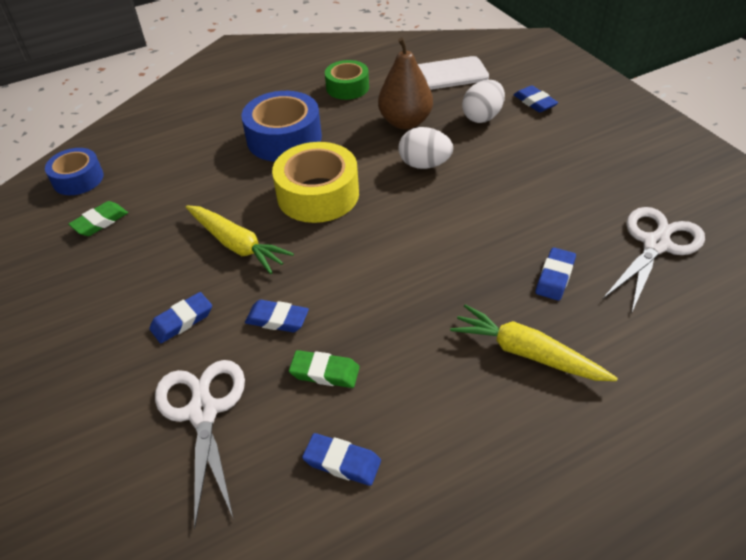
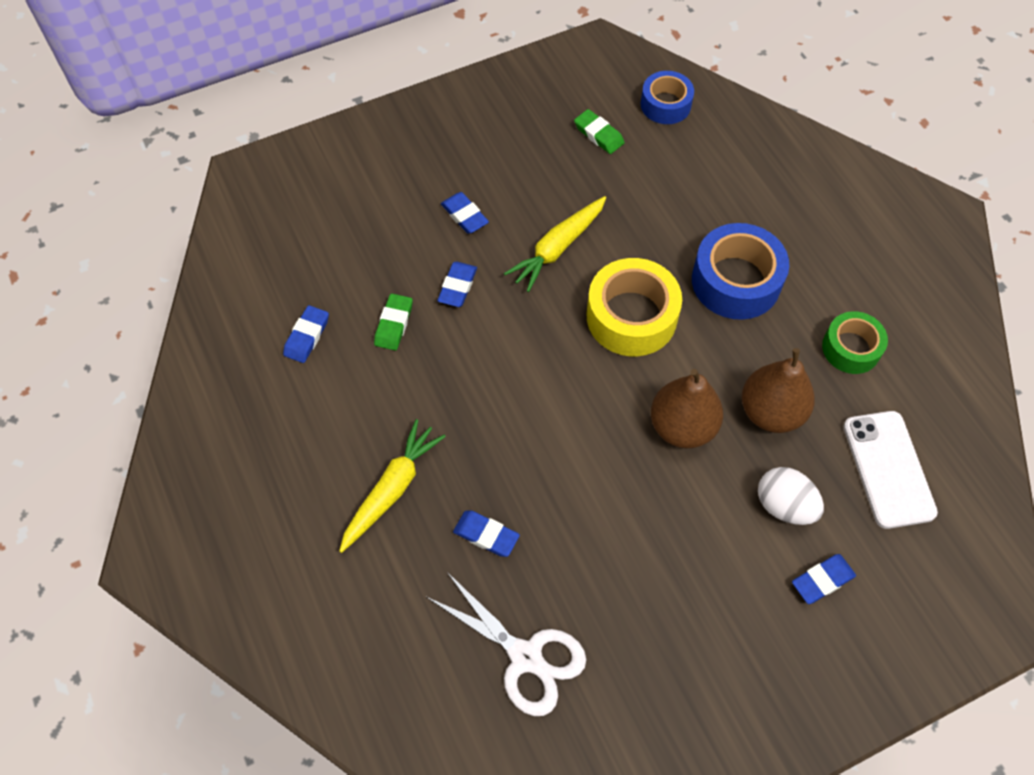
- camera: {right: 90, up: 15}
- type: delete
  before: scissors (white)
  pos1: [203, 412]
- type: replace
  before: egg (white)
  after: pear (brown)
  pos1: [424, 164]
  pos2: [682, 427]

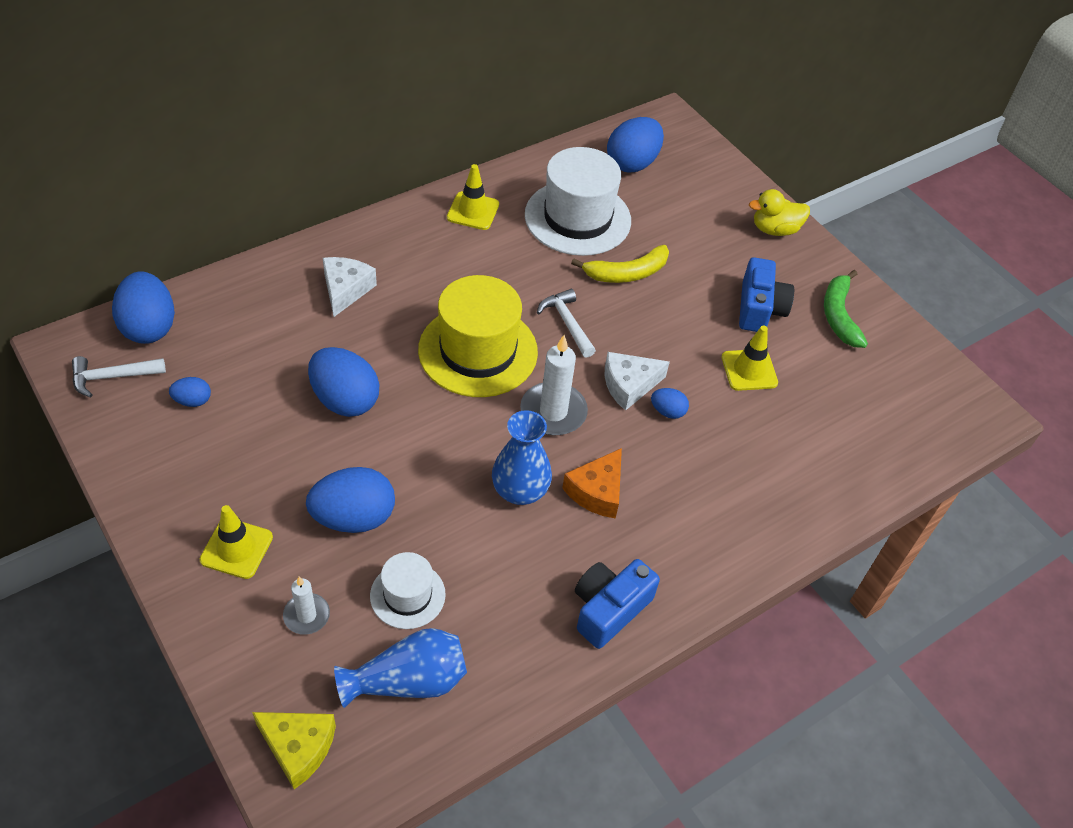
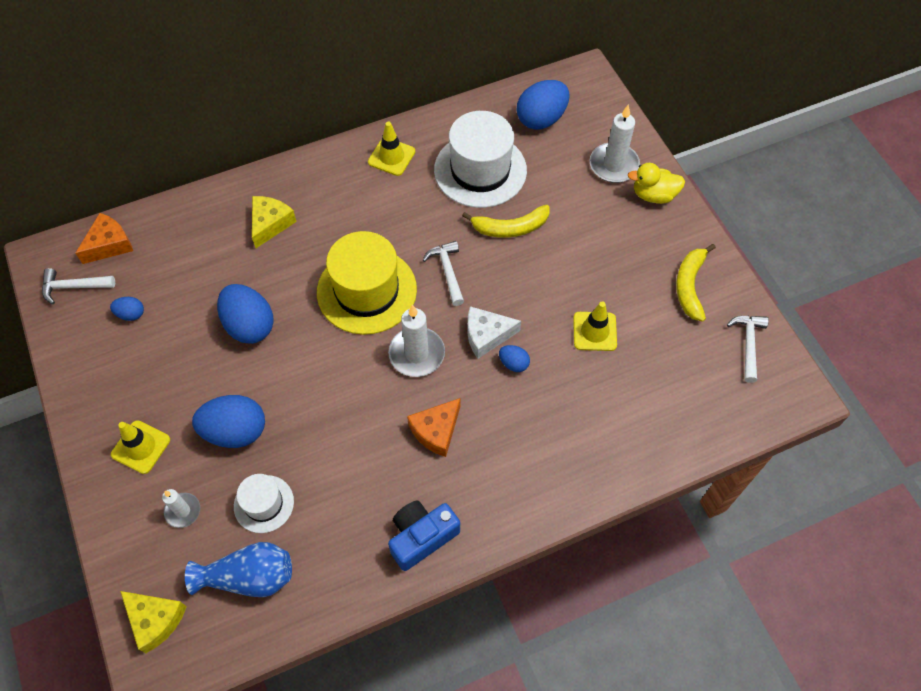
- camera: {right: 15, up: 10}
- type: delete
  before: vase (blue)
  pos1: [520, 491]
- type: delete
  before: camera (blue)
  pos1: [759, 308]
- type: insert
  after: candle (white)
  pos2: [614, 165]
- type: insert
  after: hammer (white)
  pos2: [748, 344]
- type: replace
  before: egg (blue)
  after: cheese (orange)
  pos1: [149, 327]
  pos2: [109, 244]
- type: recolor
  before: cheese (white)
  after: cheese (yellow)
  pos1: [345, 290]
  pos2: [270, 224]
- type: recolor
  before: banana (green)
  after: banana (yellow)
  pos1: [839, 316]
  pos2: [689, 286]

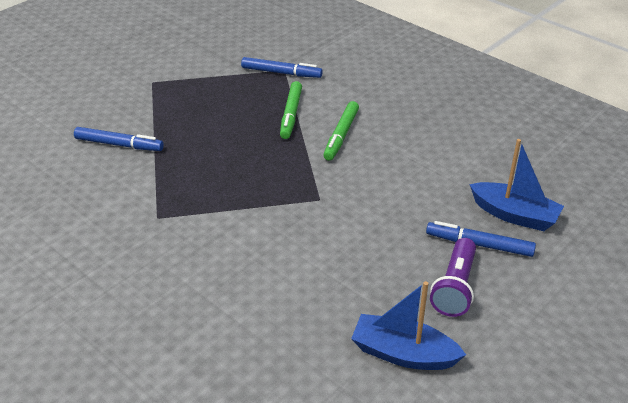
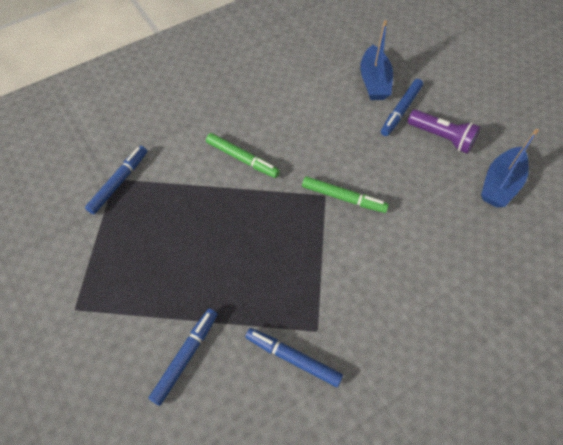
- camera: {right: -75, up: 20}
- type: insert
  after: marker (blue)
  pos2: [293, 358]
- type: move
  before: marker (green)
  pos1: [291, 114]
  pos2: [343, 198]
- type: rotate
  before: boat (blue)
  pos1: [514, 215]
  pos2: [374, 82]
  turn: 135

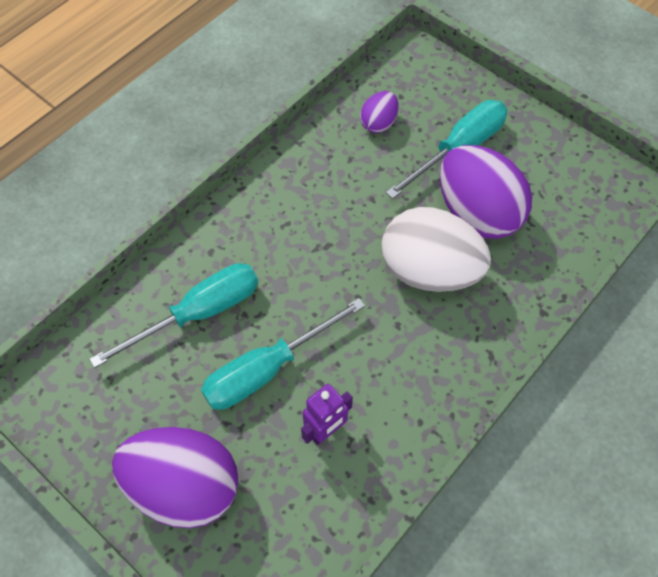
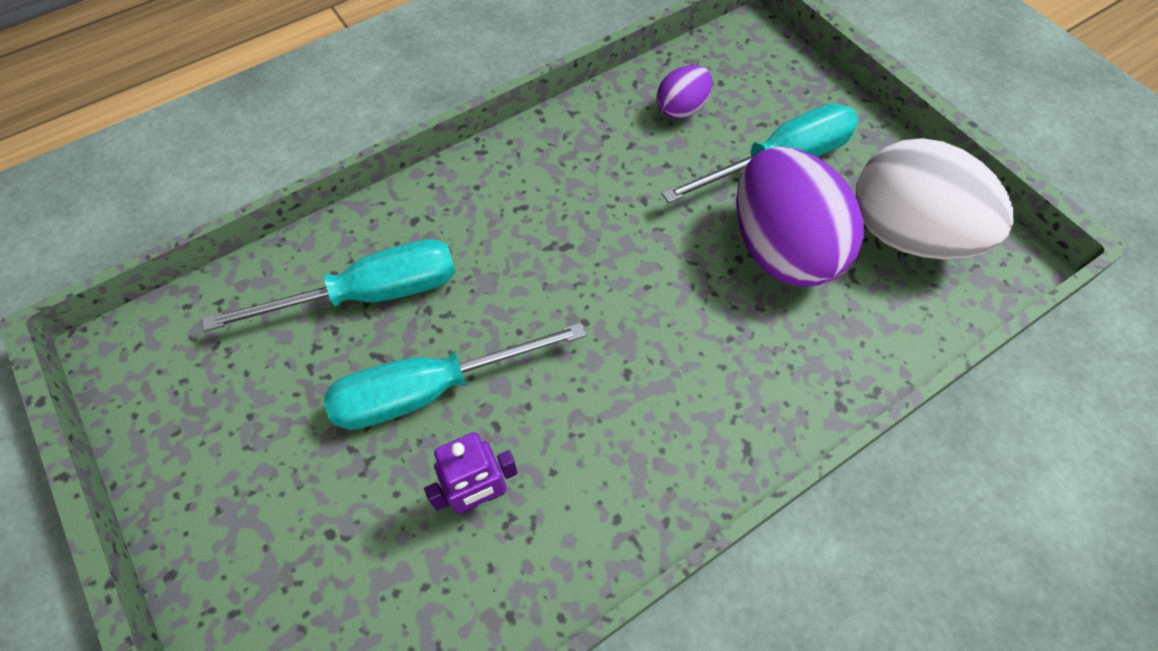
- camera: {right: 15, up: 0}
- type: delete
  before: egg (purple)
  pos1: [184, 487]
- type: move
  before: egg (white)
  pos1: [429, 271]
  pos2: [907, 234]

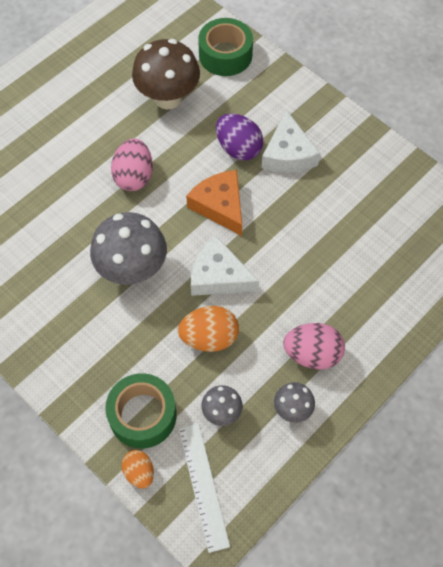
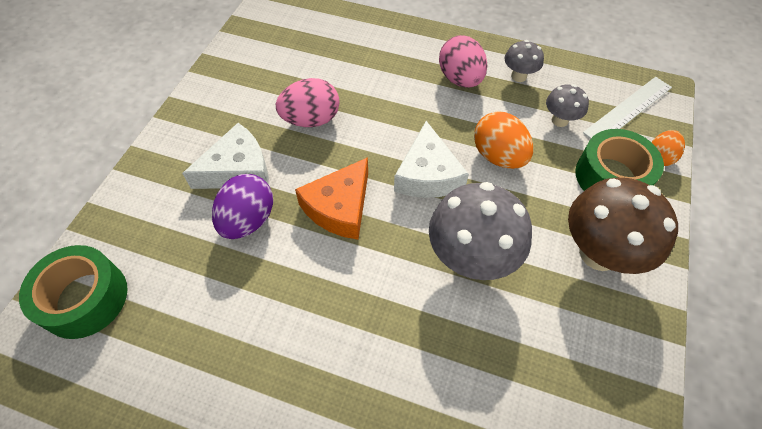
- camera: {right: -115, up: -5}
- type: move
  before: egg (pink)
  pos1: [134, 176]
  pos2: [311, 119]
- type: move
  before: mushroom (brown)
  pos1: [168, 98]
  pos2: [598, 253]

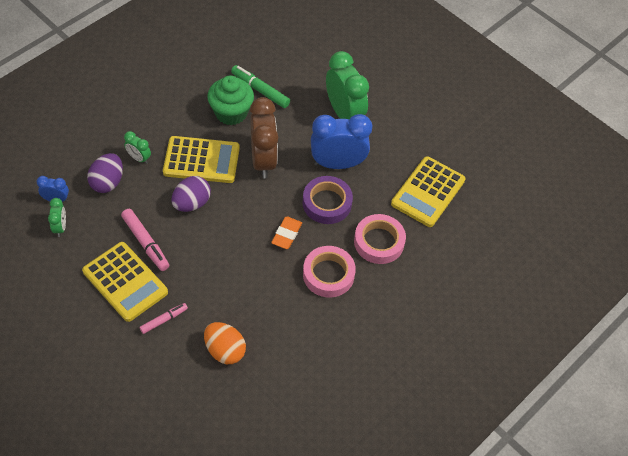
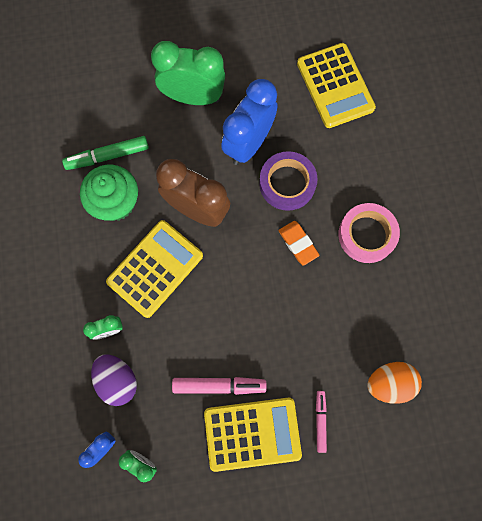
- camera: {right: -50, up: 20}
- type: delete
  before: egg (purple)
  pos1: [191, 203]
- type: delete
  before: tape (pink)
  pos1: [379, 242]

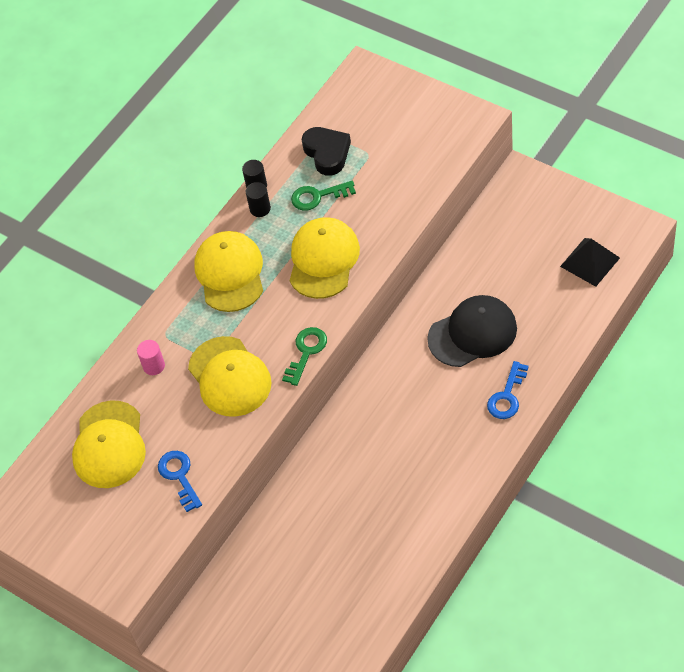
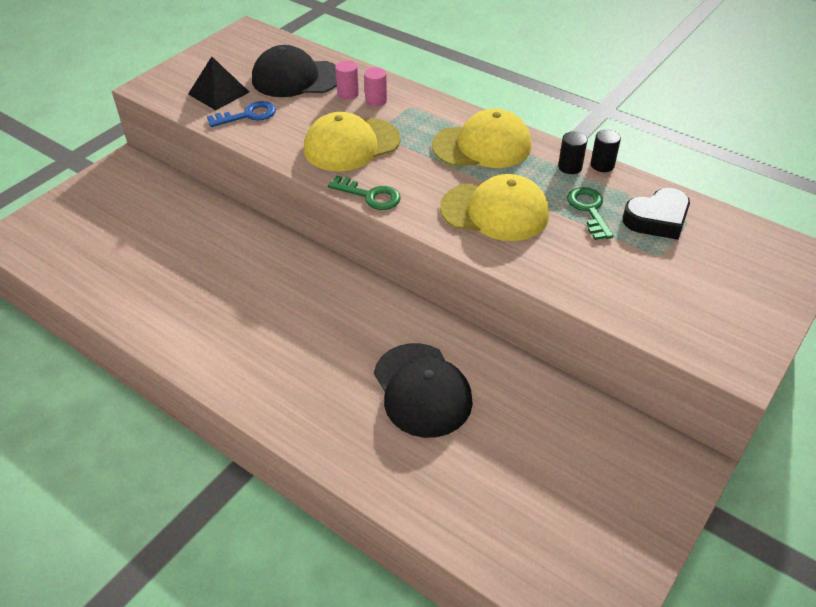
- camera: {right: 85, up: -10}
- type: delete
  before: key (blue)
  pos1: [507, 396]
- type: insert
  after: cylinder (pink)
  pos2: [348, 94]
- type: move
  before: pyramid (black)
  pos1: [590, 262]
  pos2: [218, 93]
- type: recolor
  before: cap (yellow)
  after: cap (black)
  pos1: [109, 445]
  pos2: [296, 78]

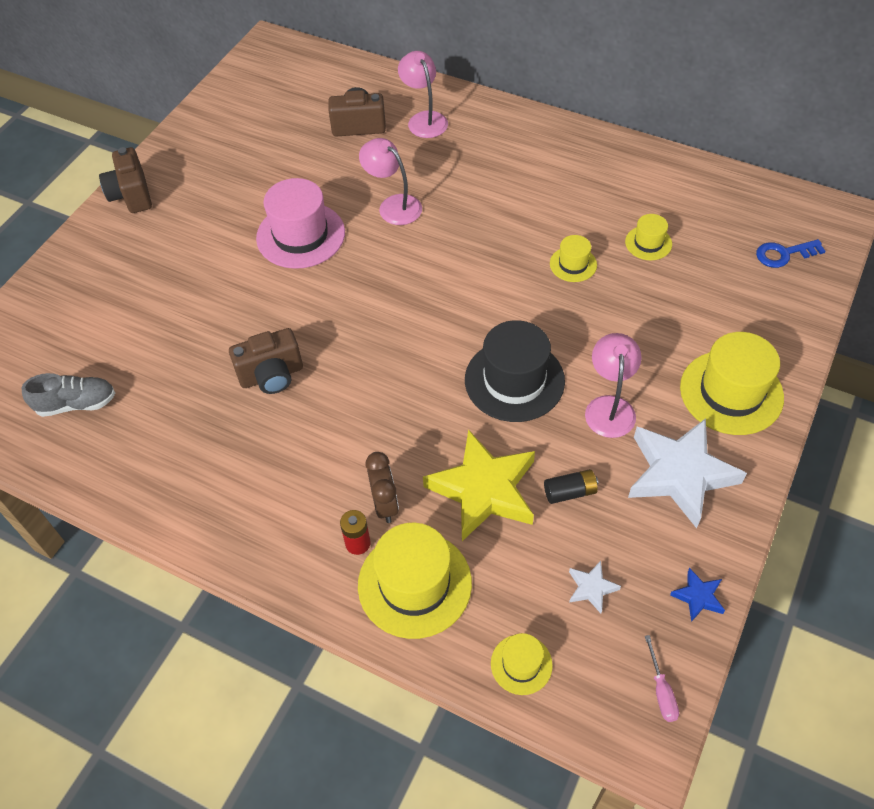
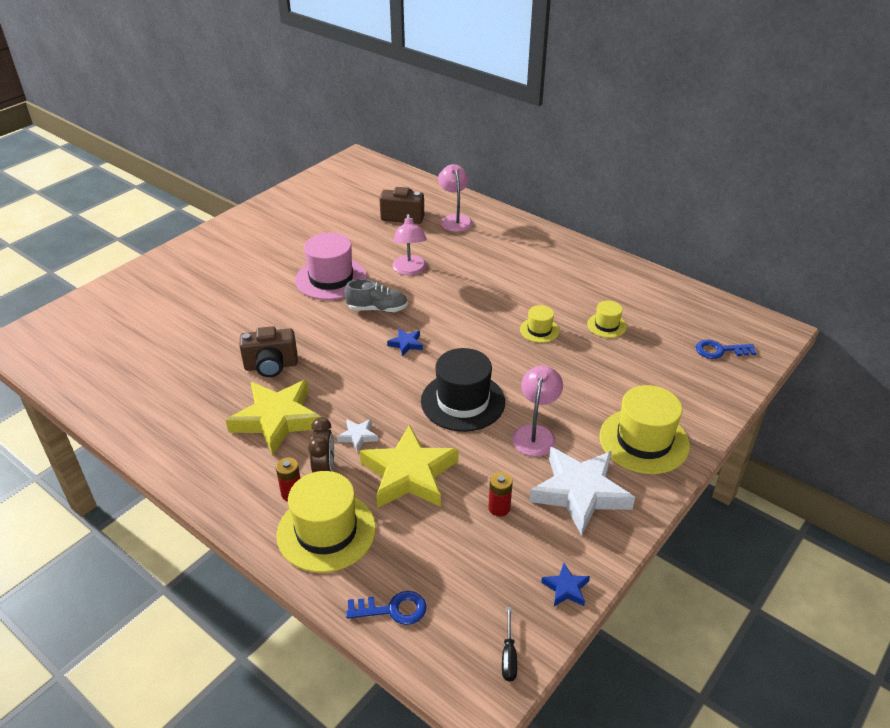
- camera: {right: 10, up: -15}
- type: delete
  before: camera (brown)
  pos1: [131, 195]
- type: delete
  before: battery (black)
  pos1: [570, 492]
- type: insert
  after: star (yellow)
  pos2: [277, 420]
- type: insert
  after: star (blue)
  pos2: [406, 344]
- type: insert
  after: battery (red)
  pos2: [499, 508]
- type: move
  before: shoe (grey)
  pos1: [76, 404]
  pos2: [377, 309]
- type: move
  before: star (white)
  pos1: [591, 588]
  pos2: [358, 436]
- type: replace
  before: hat (yellow)
  after: key (blue)
  pos1: [521, 664]
  pos2: [393, 609]
- type: recolor
  before: screwdriver (pink)
  after: screwdriver (black)
  pos1: [661, 691]
  pos2: [509, 655]
- type: rotate
  before: lamp (pink)
  pos1: [393, 205]
  pos2: [410, 270]
  turn: -150

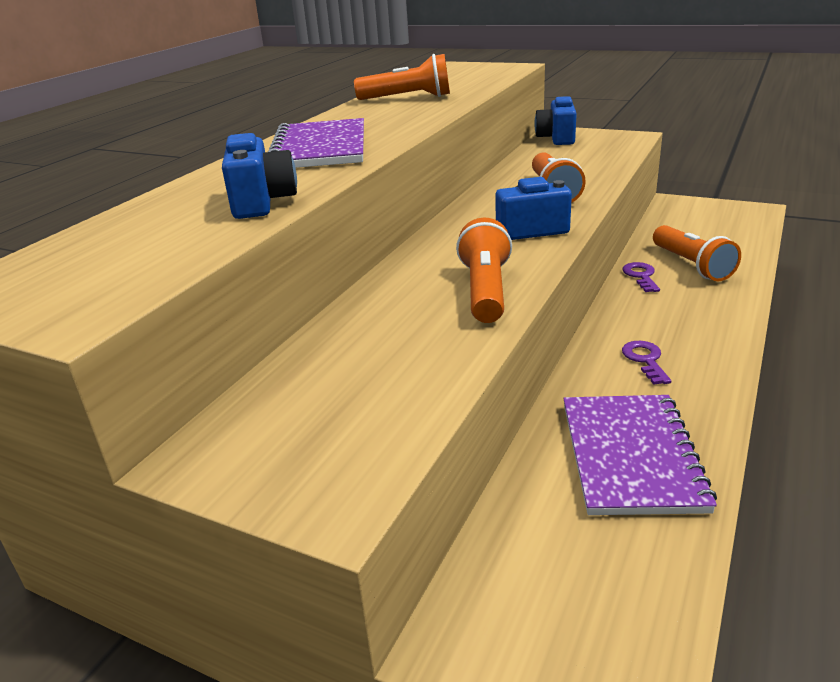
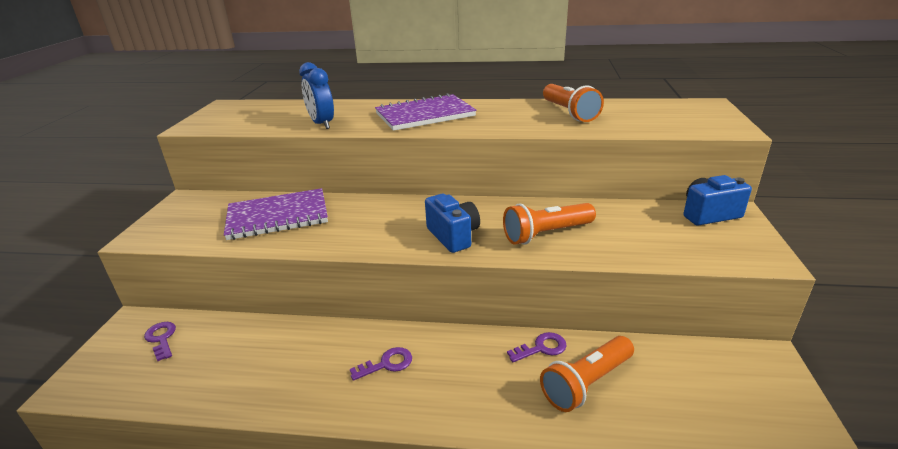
- camera: {right: 70, up: 0}
- type: delete
  before: flashlight (orange)
  pos1: [485, 290]
- type: insert
  after: key (purple)
  pos2: [161, 338]
- type: move
  before: notebook (purple)
  pos1: [631, 456]
  pos2: [278, 216]
- type: replace
  before: camera (blue)
  after: clock (blue)
  pos1: [262, 203]
  pos2: [321, 124]

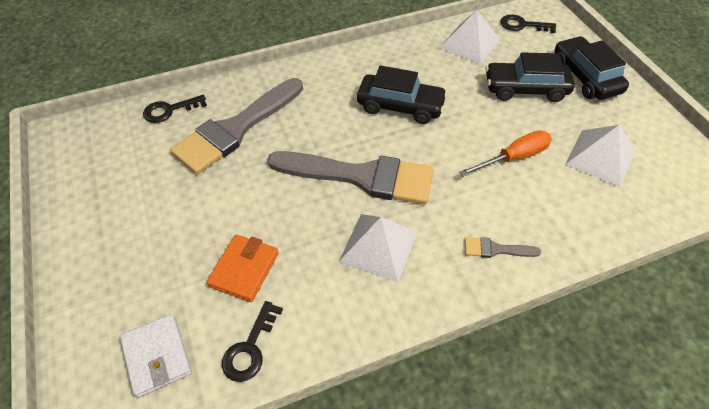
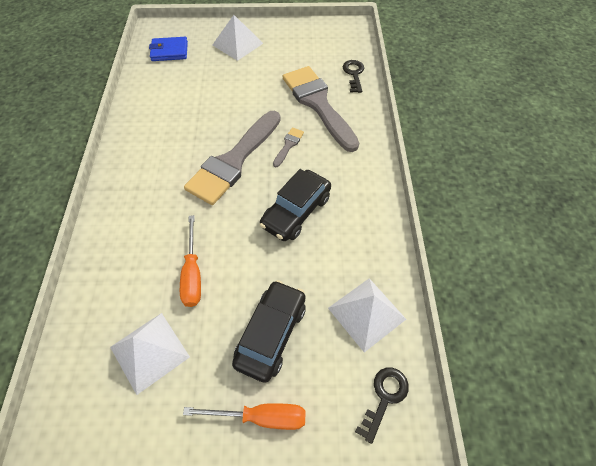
- camera: {right: 110, up: 5}
- type: delete
  before: wallet (orange)
  pos1: [244, 269]
- type: delete
  before: key (black)
  pos1: [250, 348]
- type: move
  before: pyramid (white)
  pos1: [378, 246]
  pos2: [237, 44]
- type: move
  before: brush (grey)
  pos1: [496, 249]
  pos2: [288, 145]
- type: replace
  before: car (black)
  after: screwdriver (orange)
  pos1: [585, 77]
  pos2: [261, 417]
- type: recolor
  before: wallet (white)
  after: wallet (blue)
  pos1: [157, 356]
  pos2: [169, 51]

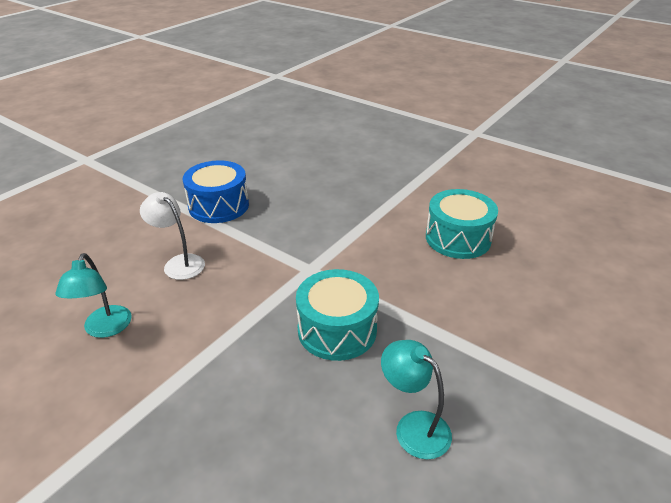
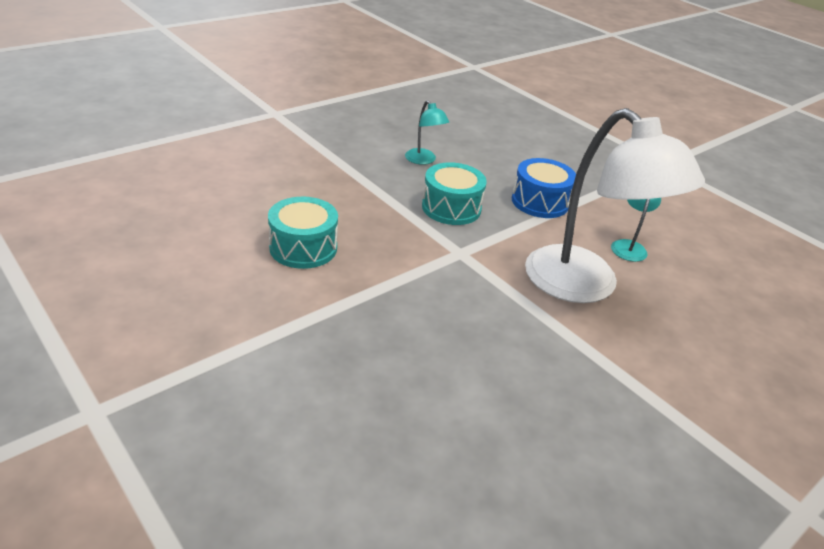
- camera: {right: -170, up: 0}
- type: move
  before: drum (blue)
  pos1: [219, 206]
  pos2: [540, 202]
- type: resize
  before: lamp (white)
  pos1: [179, 263]
  pos2: [585, 286]
  scale: 2.37

